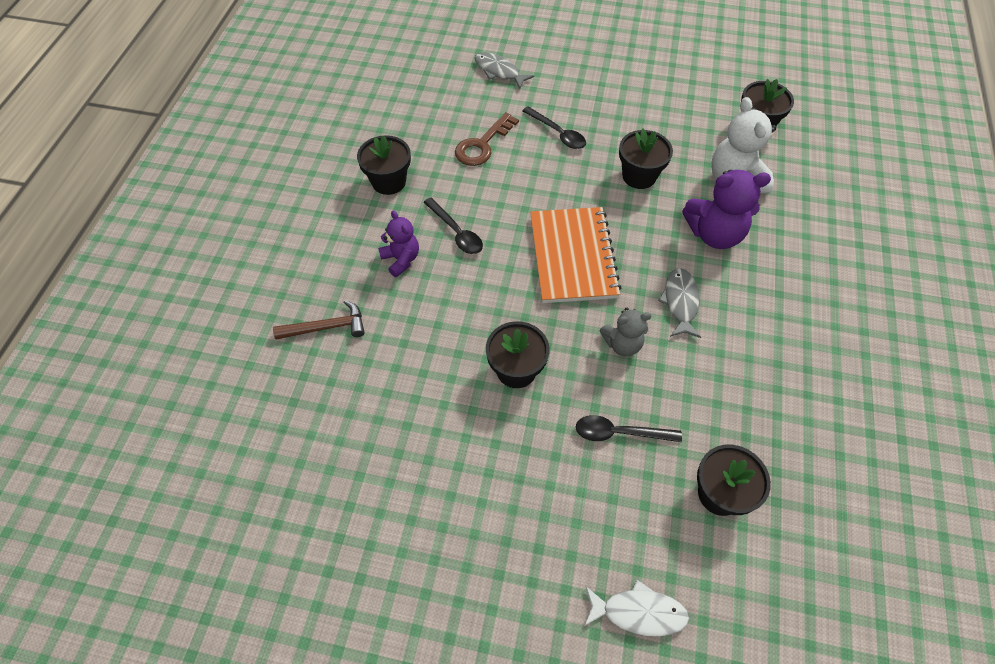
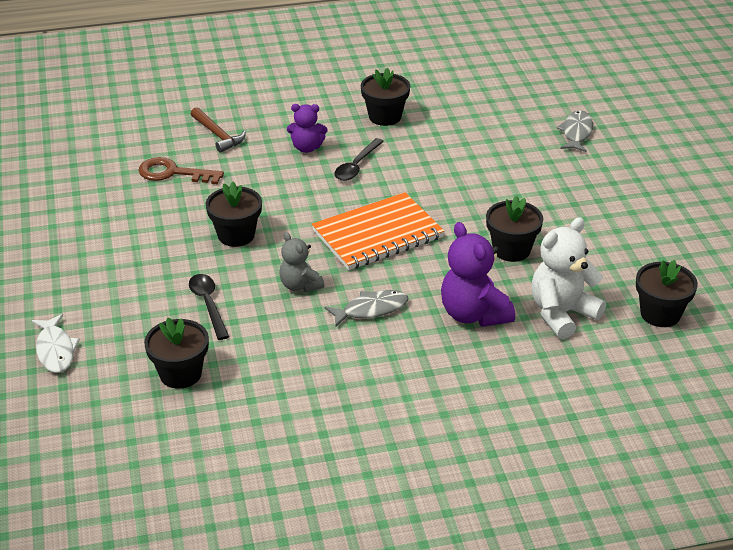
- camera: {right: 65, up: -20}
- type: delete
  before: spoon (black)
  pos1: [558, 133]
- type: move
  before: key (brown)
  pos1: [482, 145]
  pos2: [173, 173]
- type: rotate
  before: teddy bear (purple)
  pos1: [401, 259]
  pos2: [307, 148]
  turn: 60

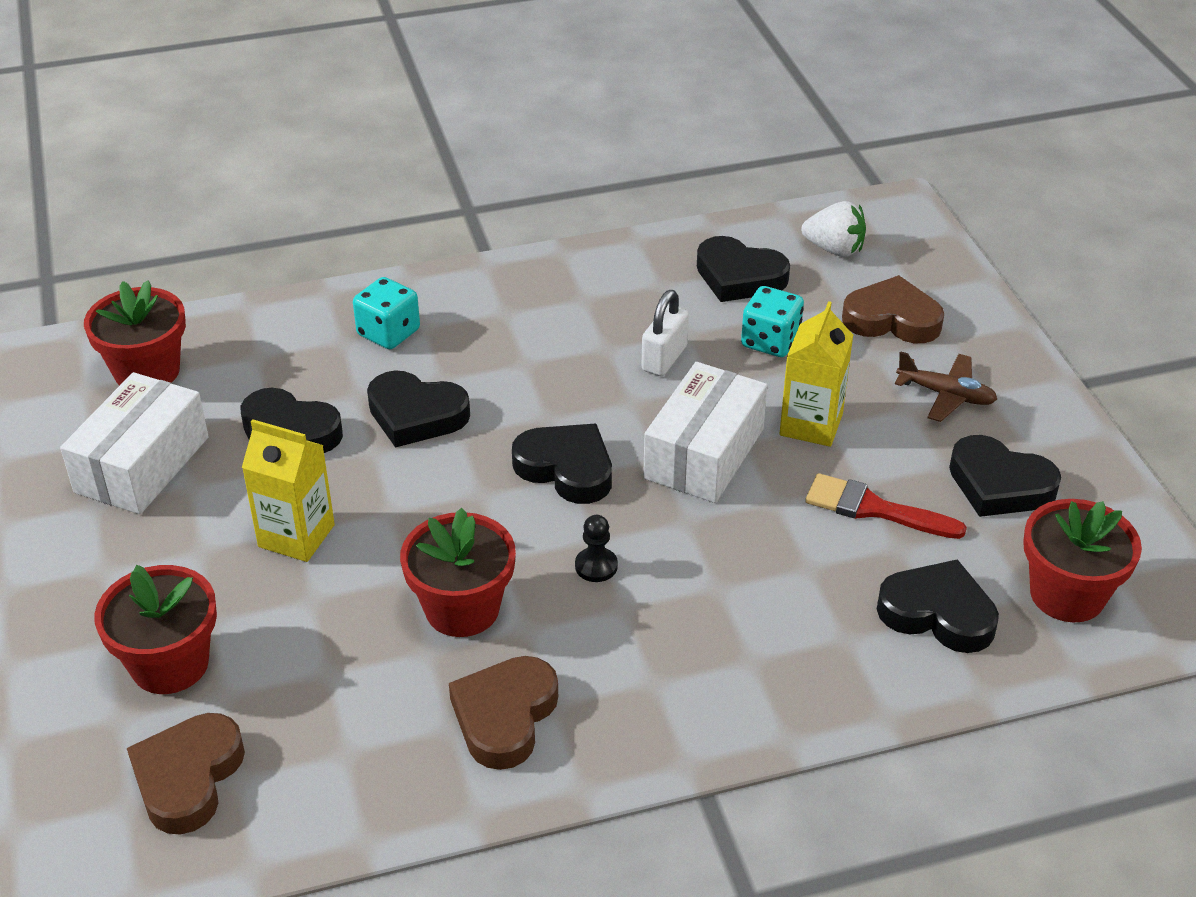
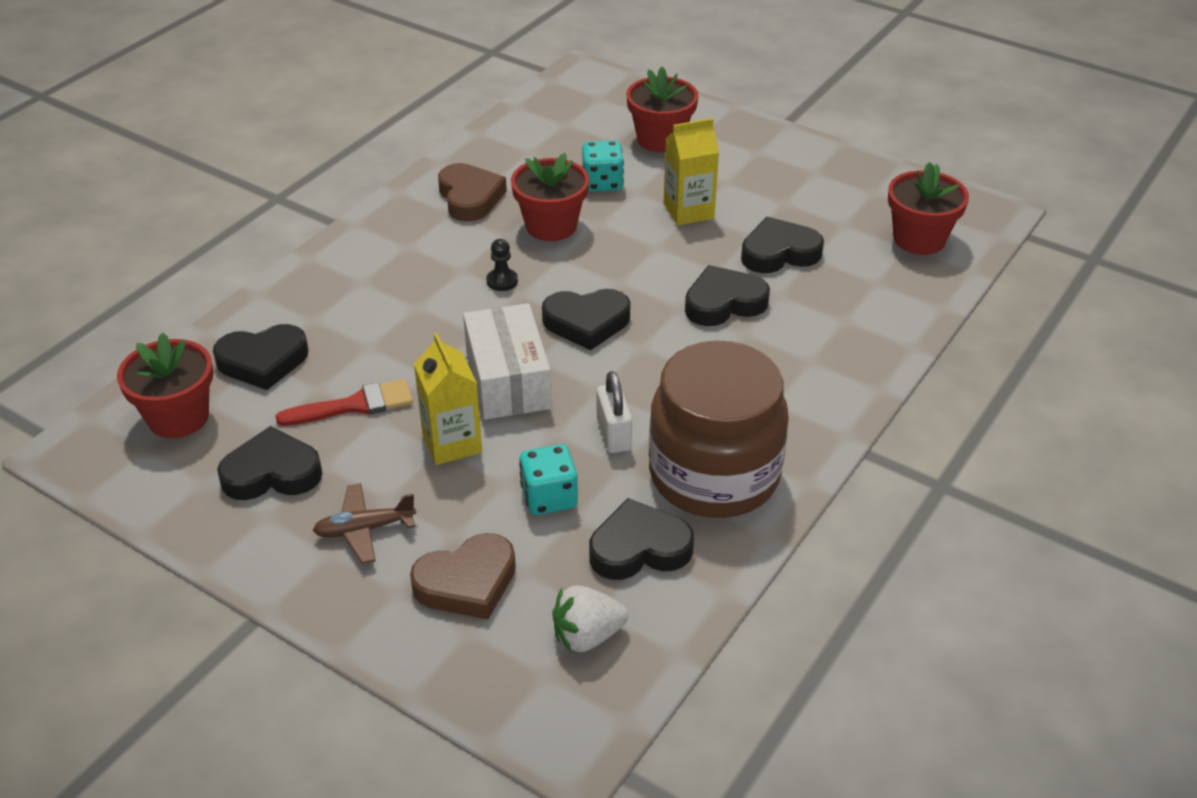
- camera: {right: 140, up: 0}
- type: delete
  before: box (white)
  pos1: [142, 464]
- type: delete
  before: heart (brown)
  pos1: [188, 778]
- type: insert
  after: jar (brown)
  pos2: [714, 475]
- type: move
  before: dice (turquoise)
  pos1: [388, 333]
  pos2: [602, 183]

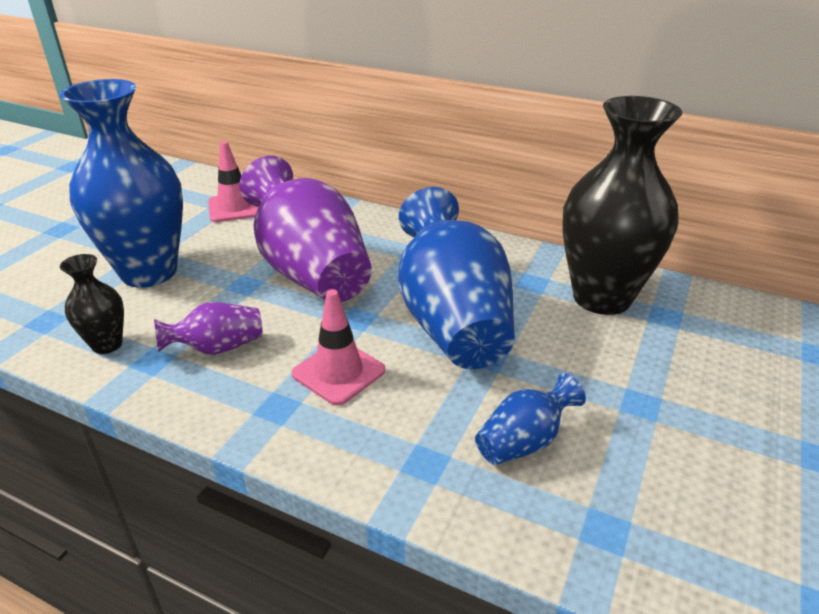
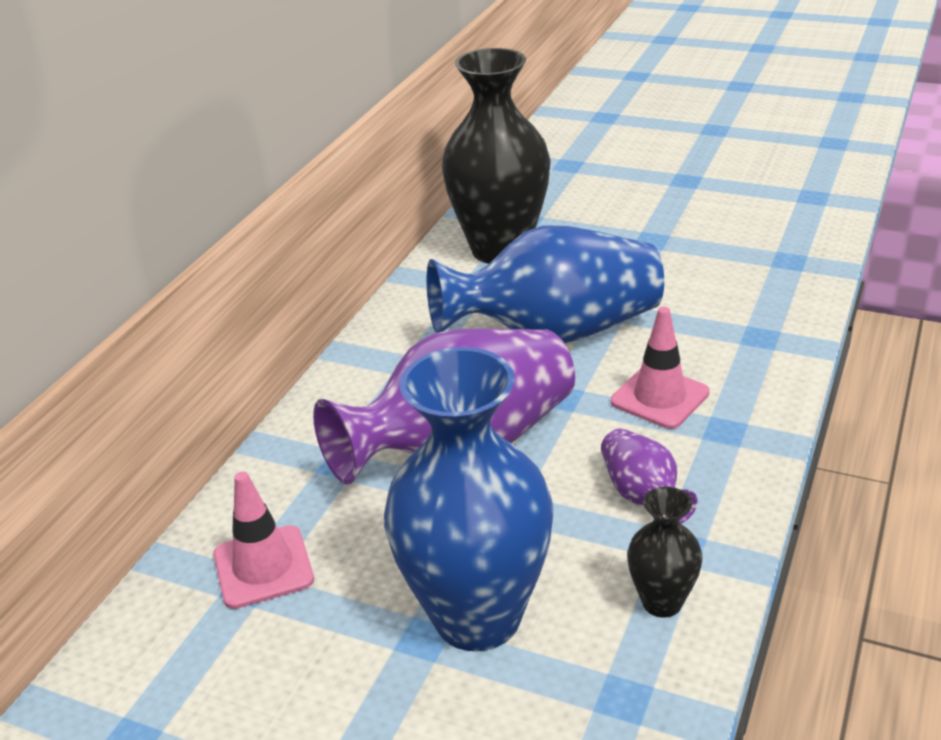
- camera: {right: -90, up: 0}
- type: delete
  before: vase (blue)
  pos1: [524, 441]

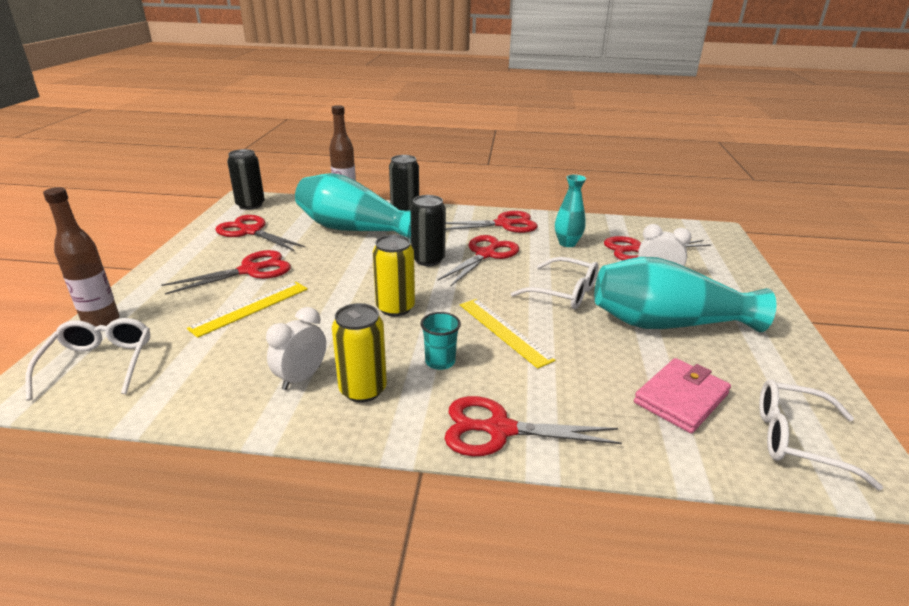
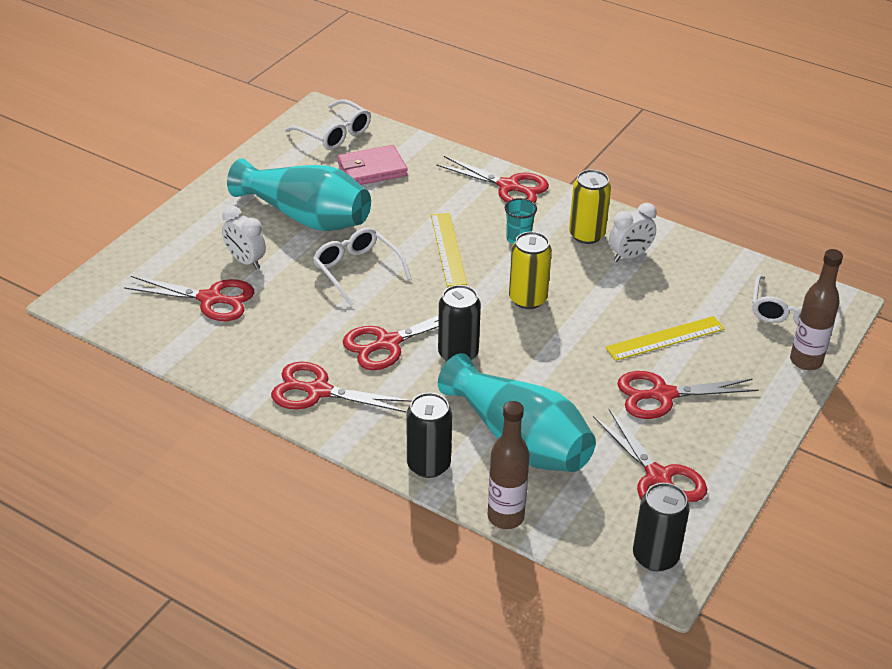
- camera: {right: -155, up: 10}
- type: delete
  before: vase (turquoise)
  pos1: [567, 243]

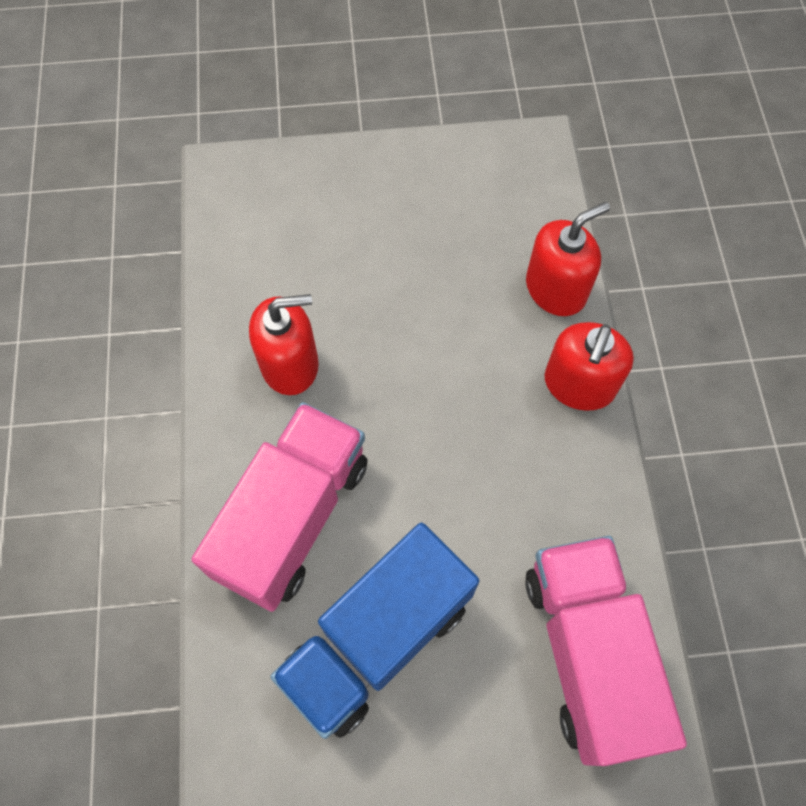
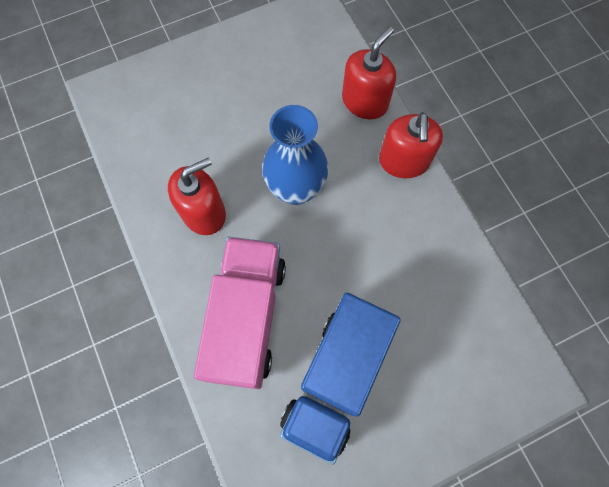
- camera: {right: -20, up: 5}
- type: delete
  before: truck (pink)
  pos1: [587, 653]
- type: insert
  after: vase (blue)
  pos2: [296, 189]

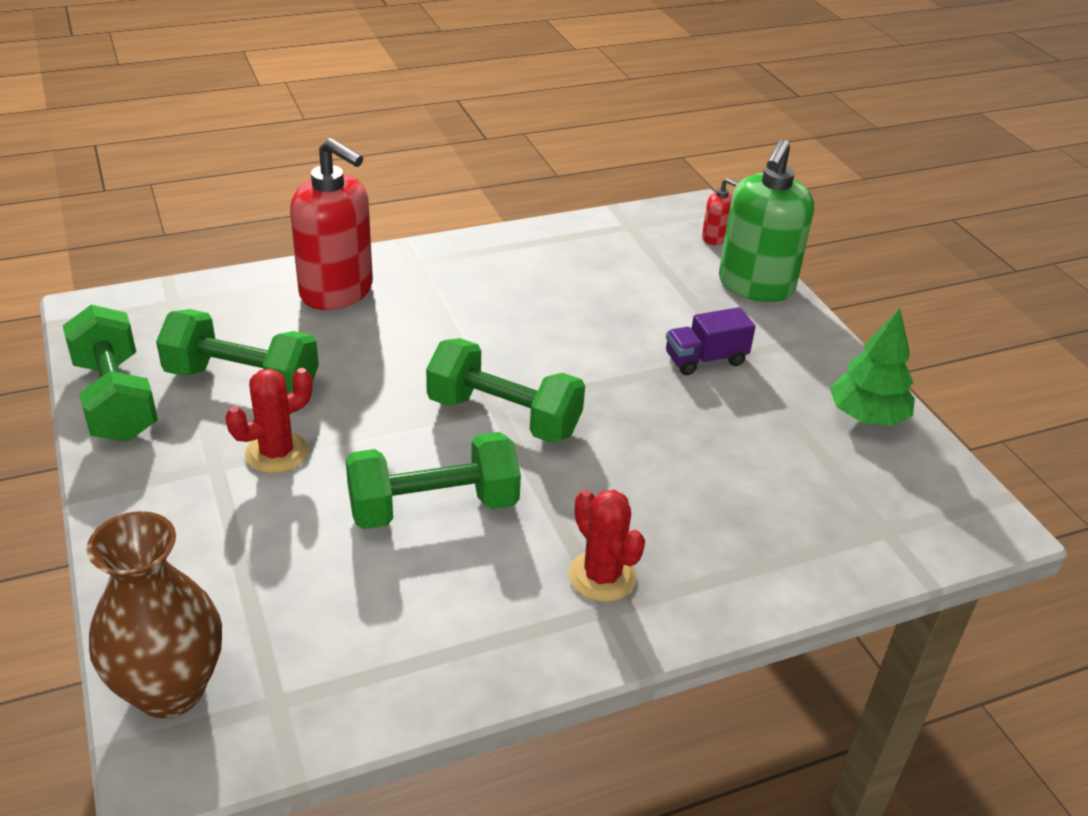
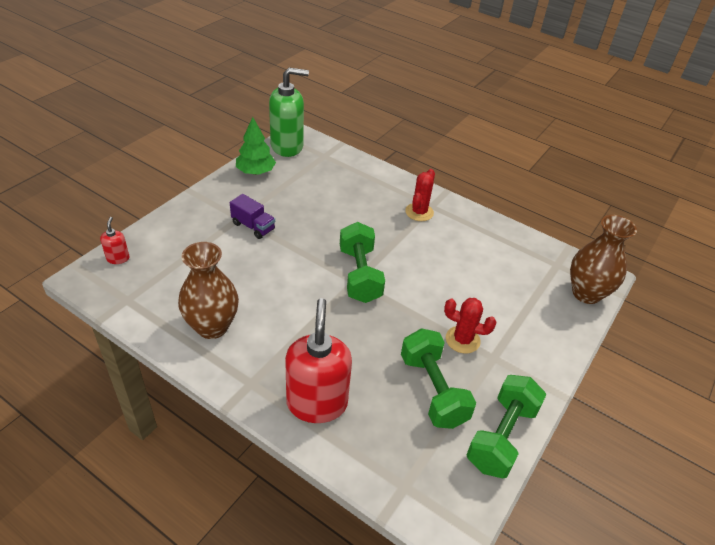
- camera: {right: -125, up: 5}
- type: delete
  before: dumbbell (green)
  pos1: [433, 507]
- type: insert
  after: vase (brown)
  pos2: [212, 326]
- type: move
  before: soap dispenser (green)
  pos1: [755, 286]
  pos2: [287, 146]

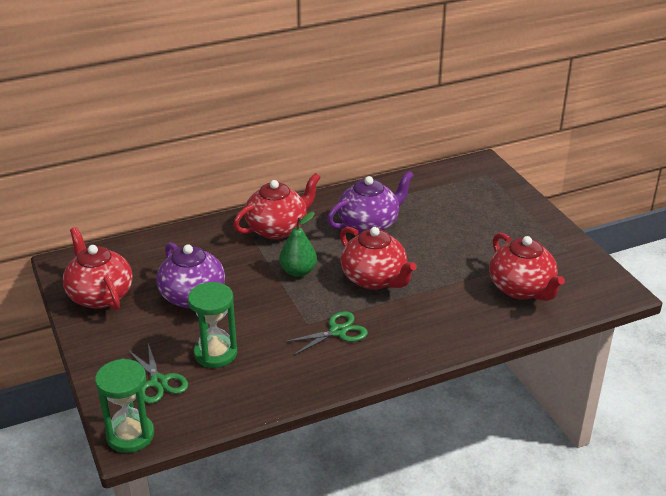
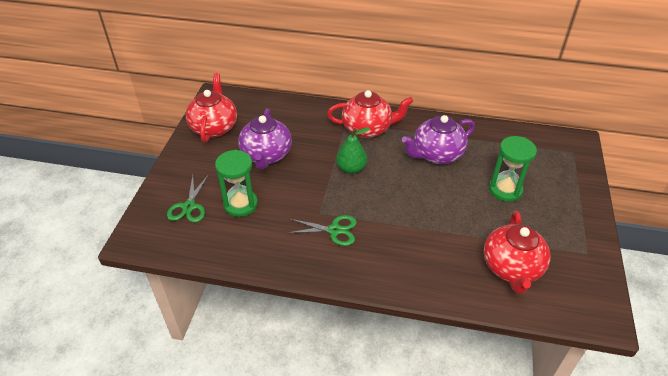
- camera: {right: 35, up: 10}
- type: delete
  before: teapot (red)
  pos1: [374, 279]
- type: move
  before: hourglass (green)
  pos1: [130, 435]
  pos2: [505, 190]
- type: rotate
  before: teapot (purple)
  pos1: [369, 225]
  pos2: [436, 154]
  turn: 150

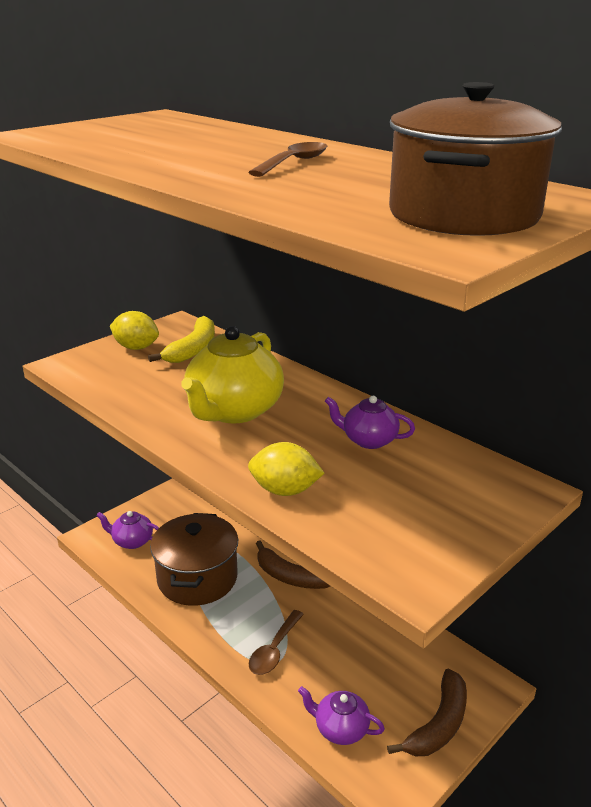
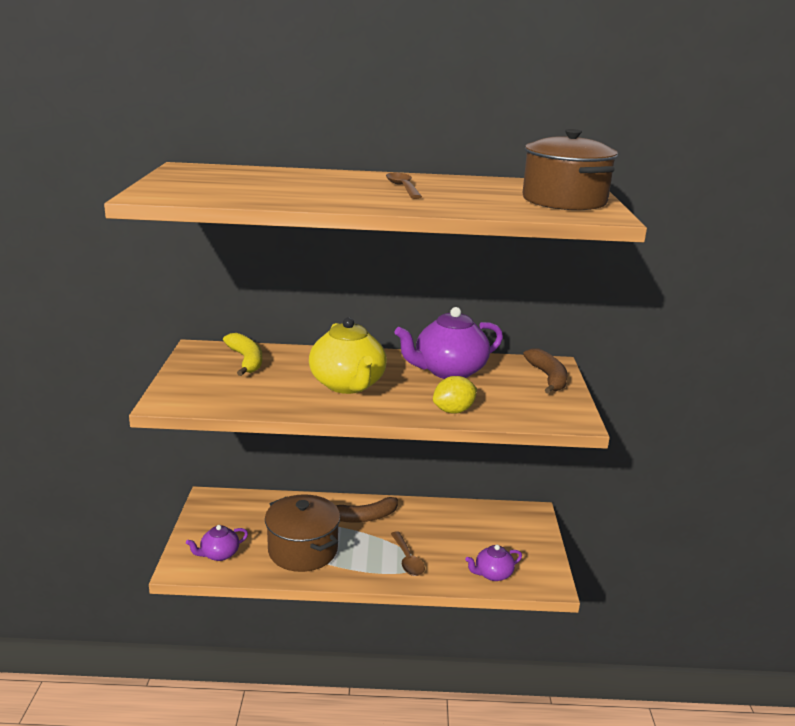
- camera: {right: -45, up: -5}
- type: delete
  before: lemon (yellow)
  pos1: [136, 347]
- type: move
  before: banana (brown)
  pos1: [438, 724]
  pos2: [548, 378]
- type: resize
  before: teapot (purple)
  pos1: [368, 440]
  pos2: [449, 371]
  scale: 1.89

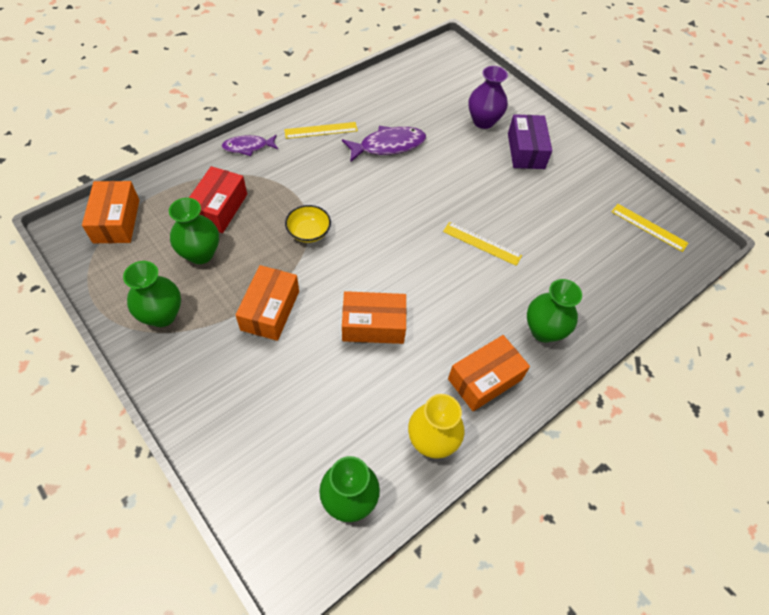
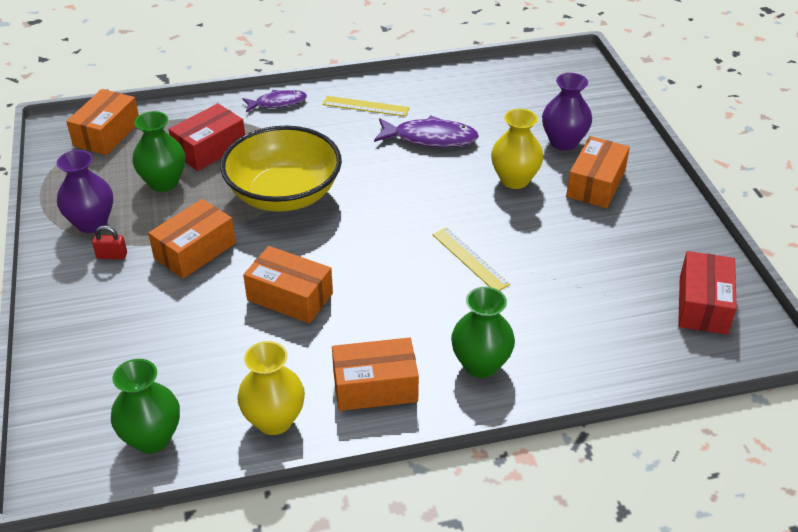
- camera: {right: 30, up: -15}
- type: insert
  after: padlock (red)
  pos2: [112, 255]
- type: insert
  after: vase (yellow)
  pos2: [514, 180]
- type: replace
  before: ruler (yellow)
  after: box (red)
  pos1: [649, 227]
  pos2: [702, 305]
- type: recolor
  before: vase (green)
  after: vase (purple)
  pos1: [162, 315]
  pos2: [91, 223]
- type: recolor
  before: box (purple)
  after: box (orange)
  pos1: [526, 151]
  pos2: [596, 184]
- type: rotate
  before: fish (purple)
  pos1: [248, 147]
  pos2: [278, 103]
  turn: 150
- type: resize
  before: bowl (yellow)
  pos1: [309, 232]
  pos2: [284, 194]
  scale: 2.24

